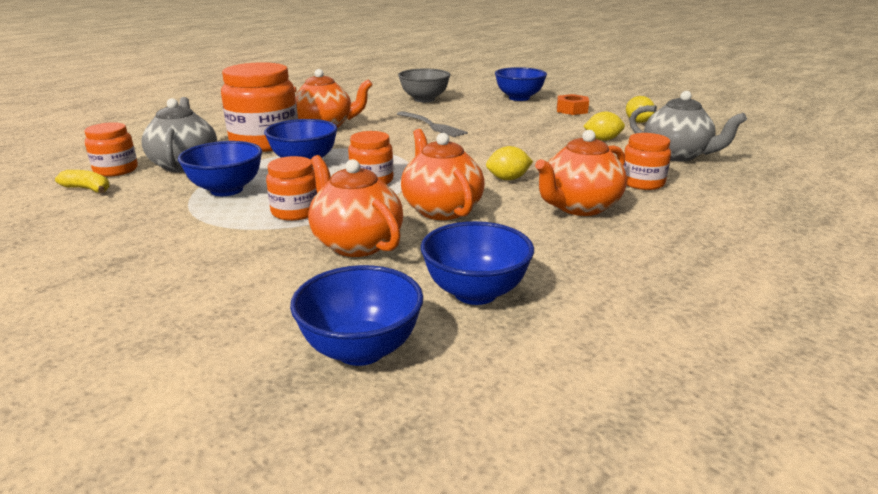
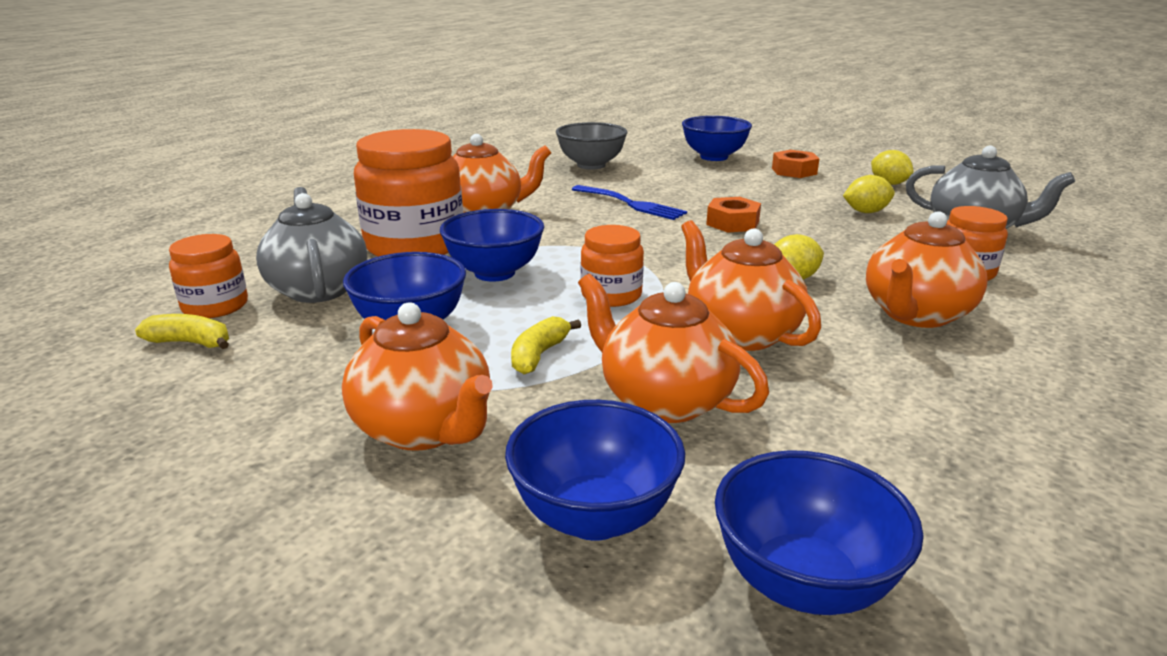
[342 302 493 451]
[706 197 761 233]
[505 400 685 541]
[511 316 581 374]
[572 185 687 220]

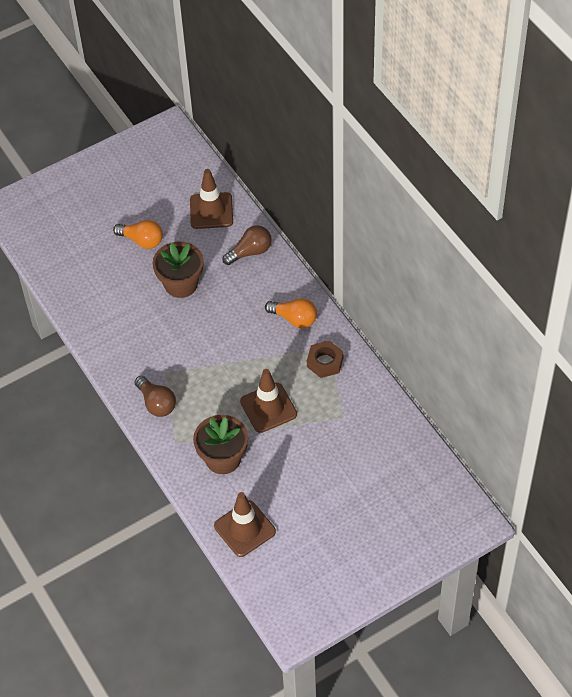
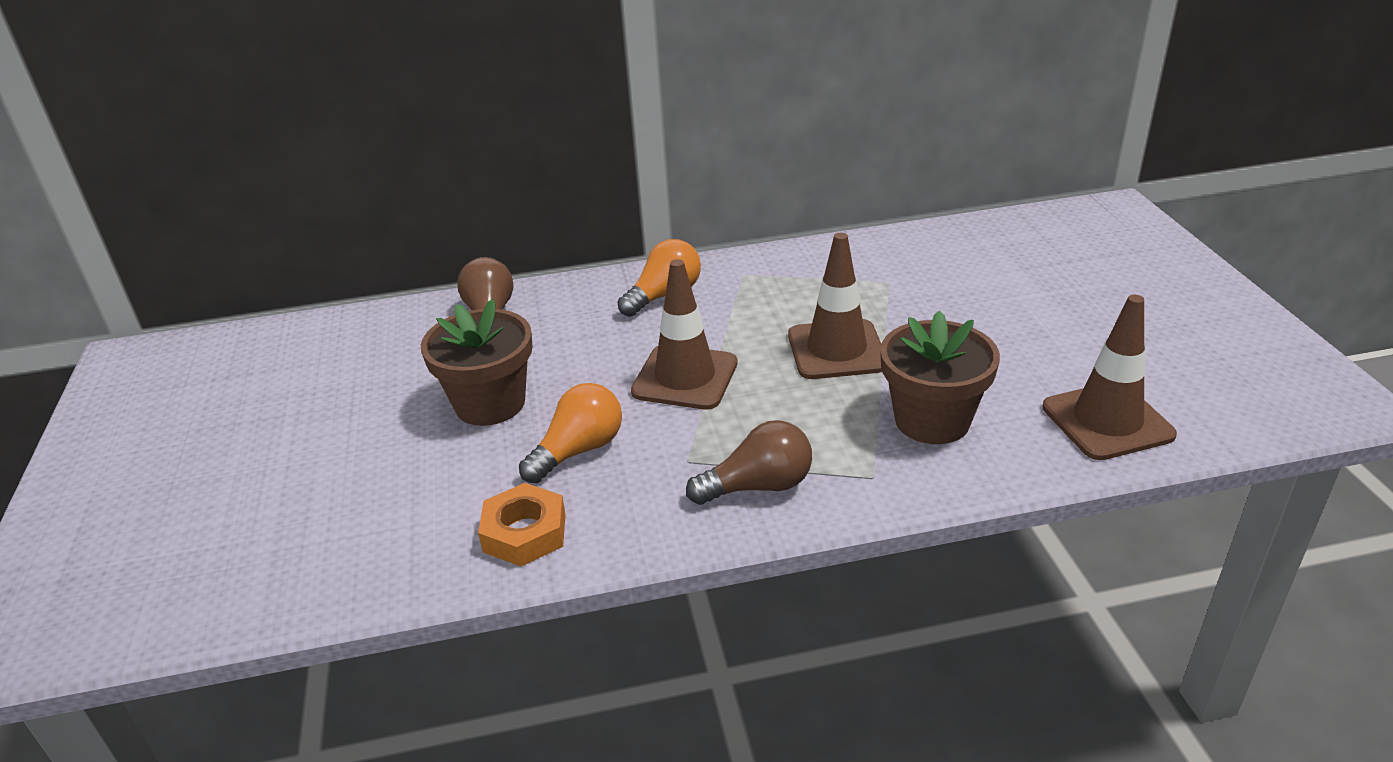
[307 340 344 378] (first image)
[478 483 566 566]
[519 383 622 483]
[631 259 738 410]

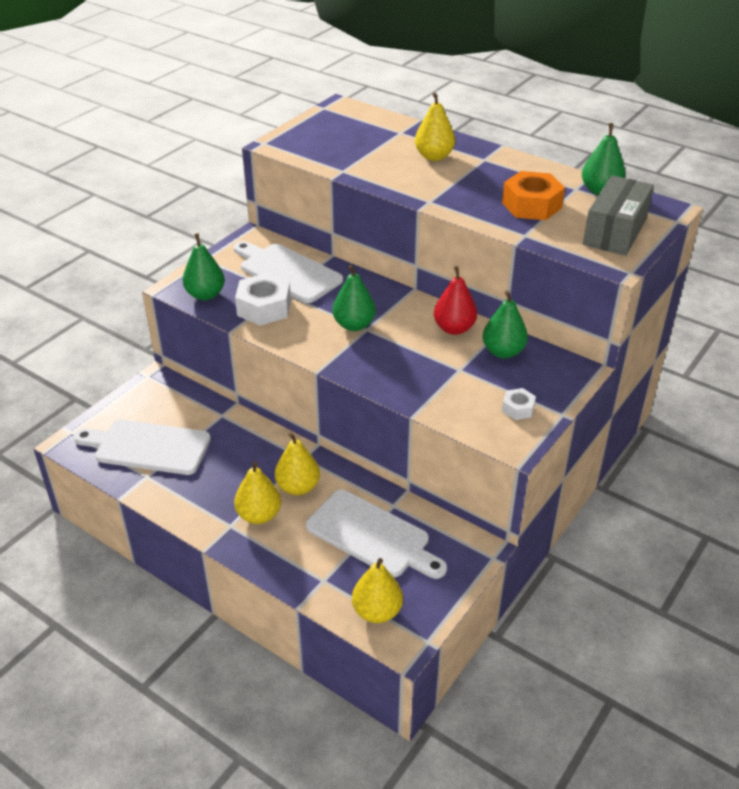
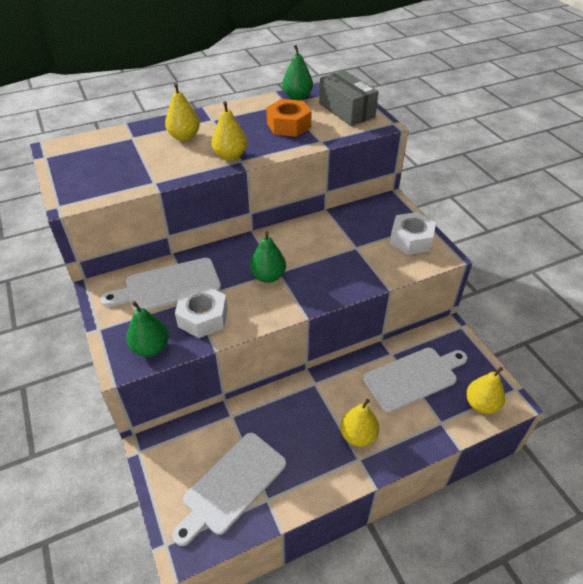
[434 266 477 335] (first image)
[483 290 528 359] (first image)
[211 101 247 161]
[390 212 436 255]

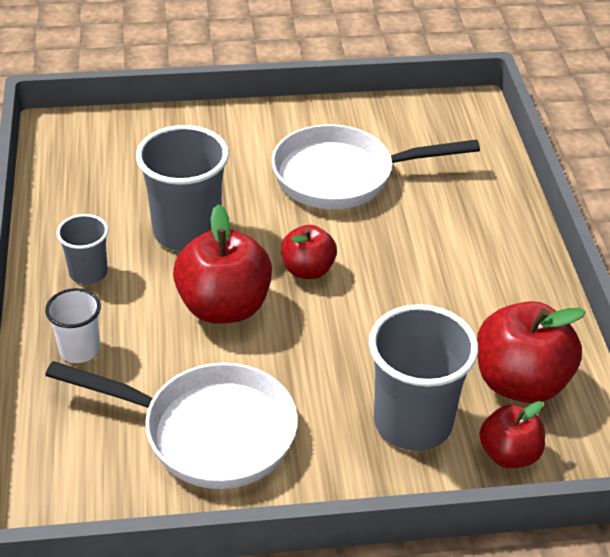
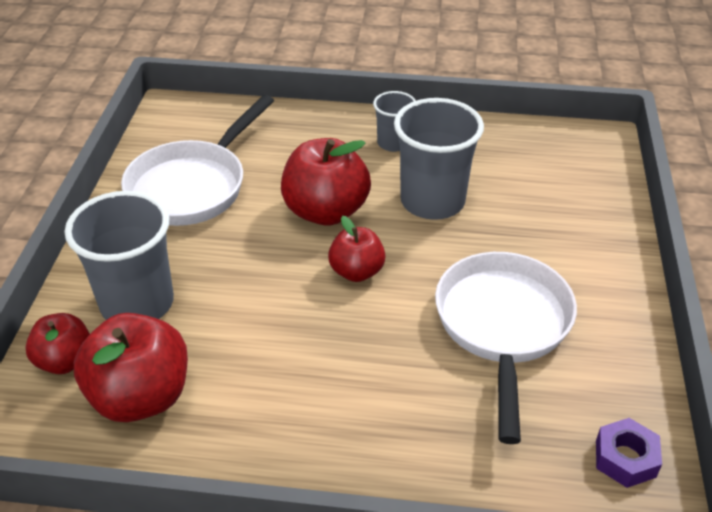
[45 288 101 363] (first image)
[596 418 662 488]

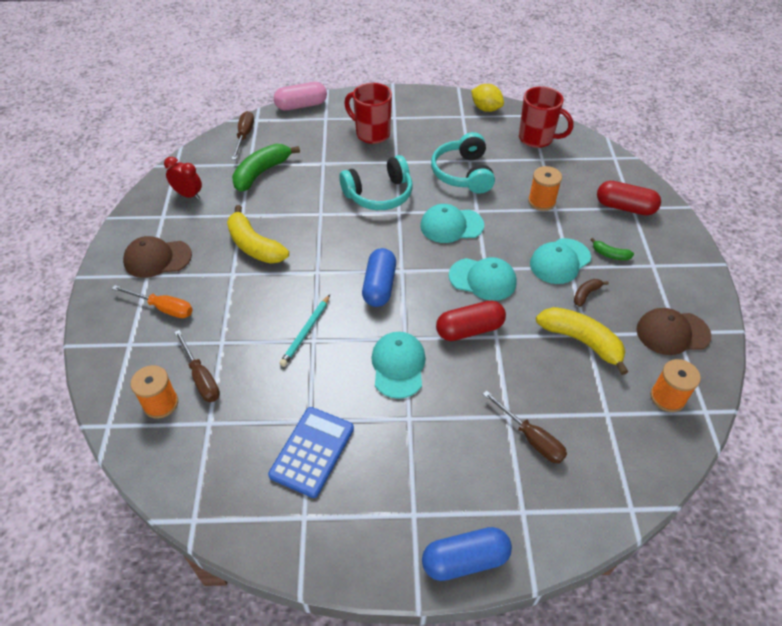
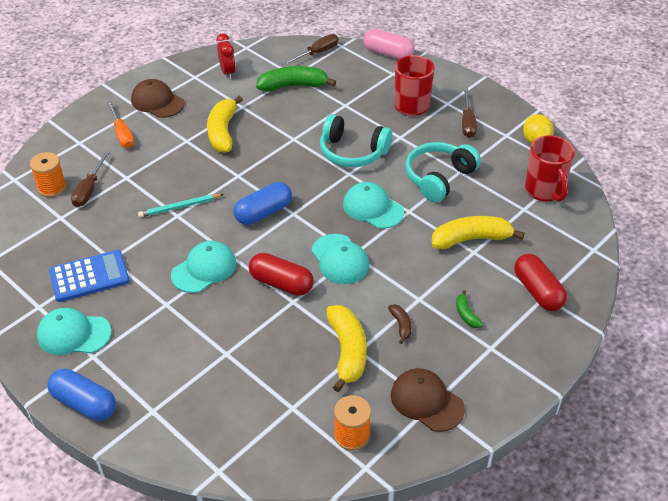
[462 88 477 138]
[37 308 111 355]
[432 216 525 249]
[388 304 411 344]

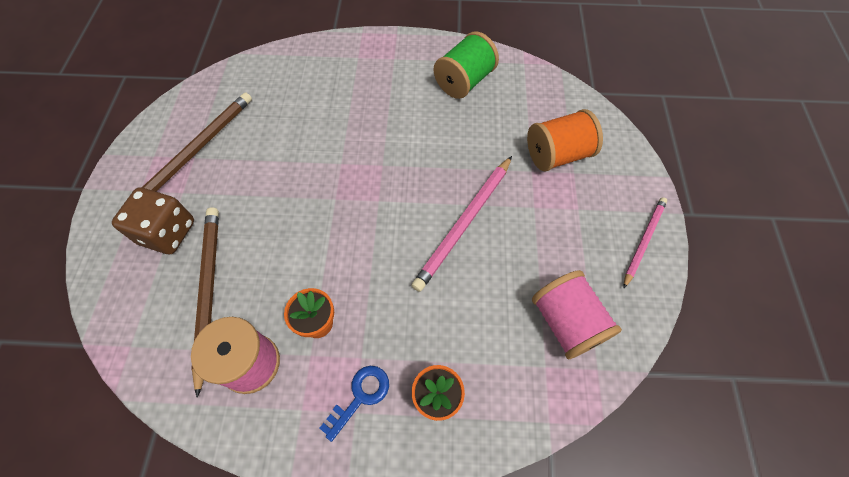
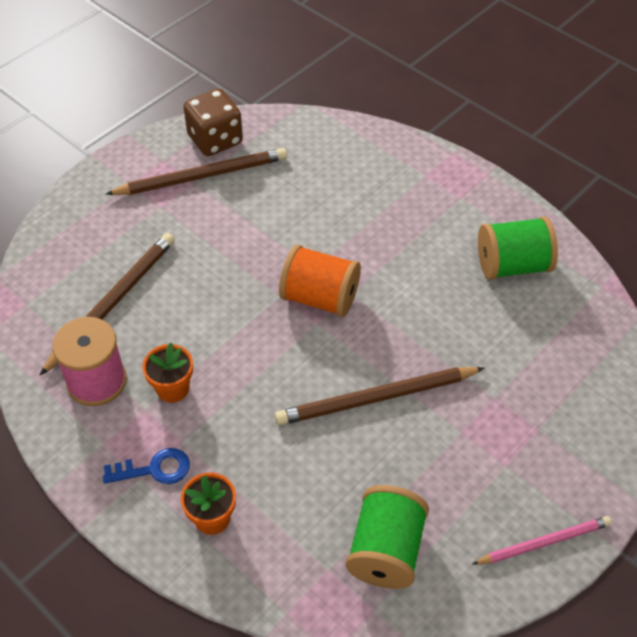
[183 89 243 156]
[279 245 361 317]
[275 367 484 425]
[346 485 429 589]

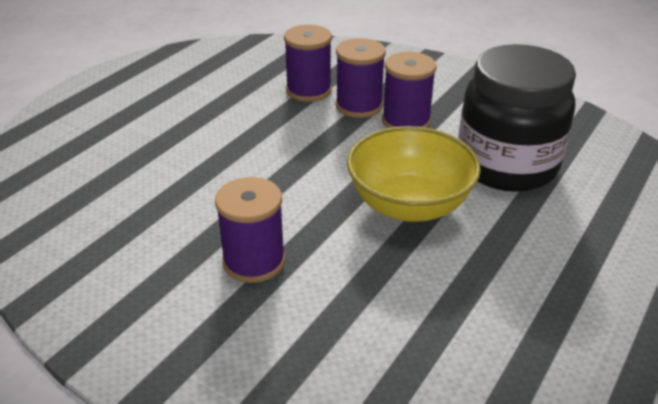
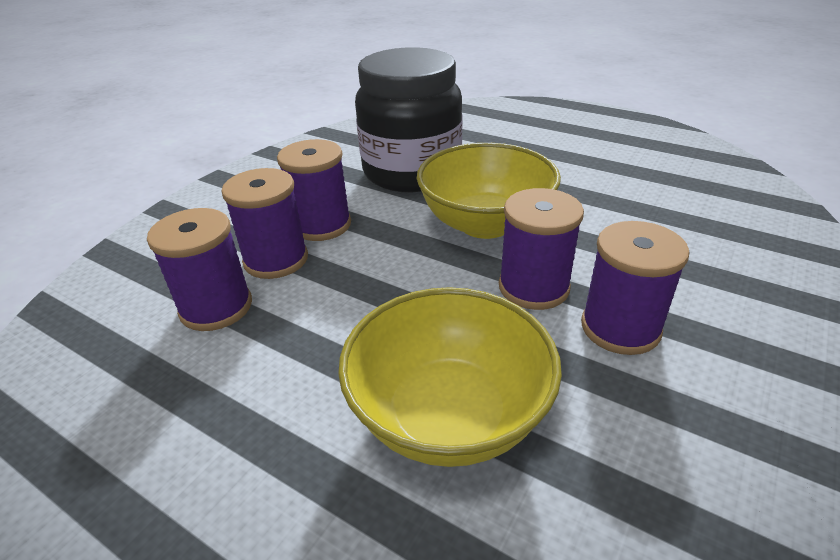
[338 287 562 467]
[499 188 584 310]

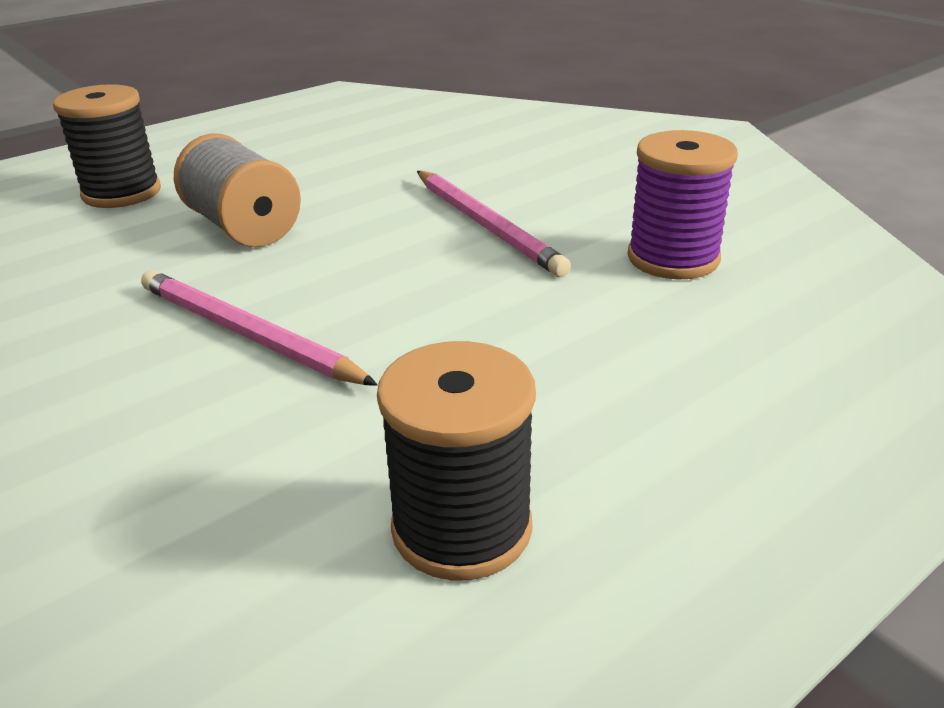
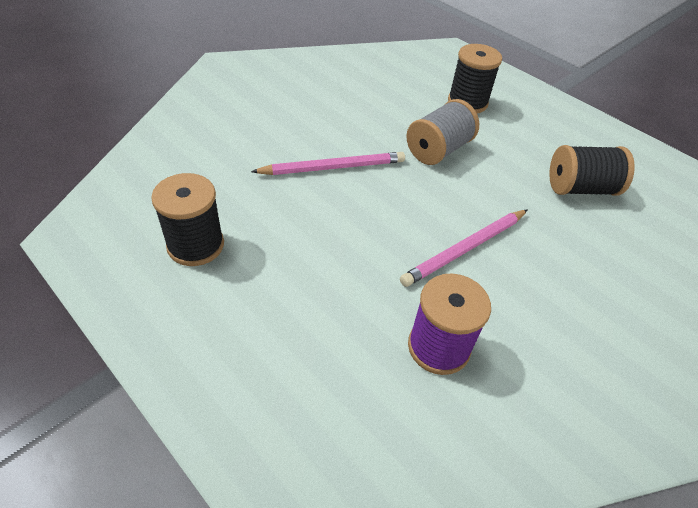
[549 145 635 196]
[251 152 405 175]

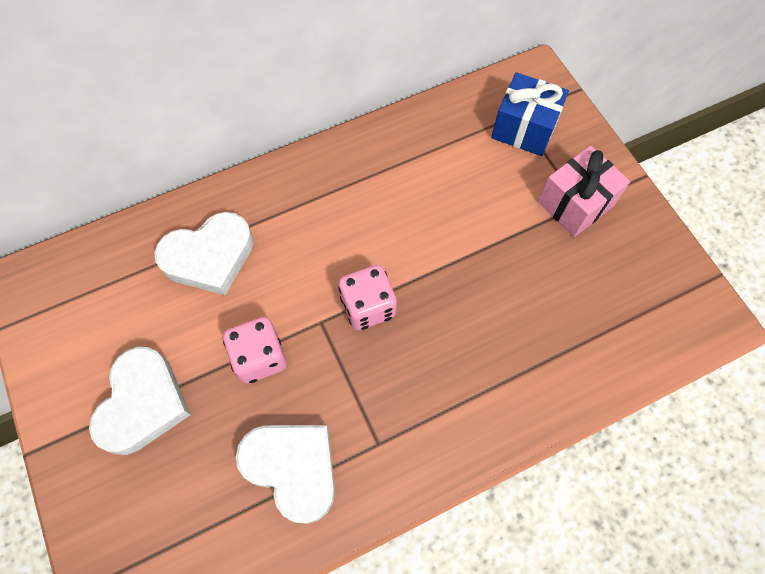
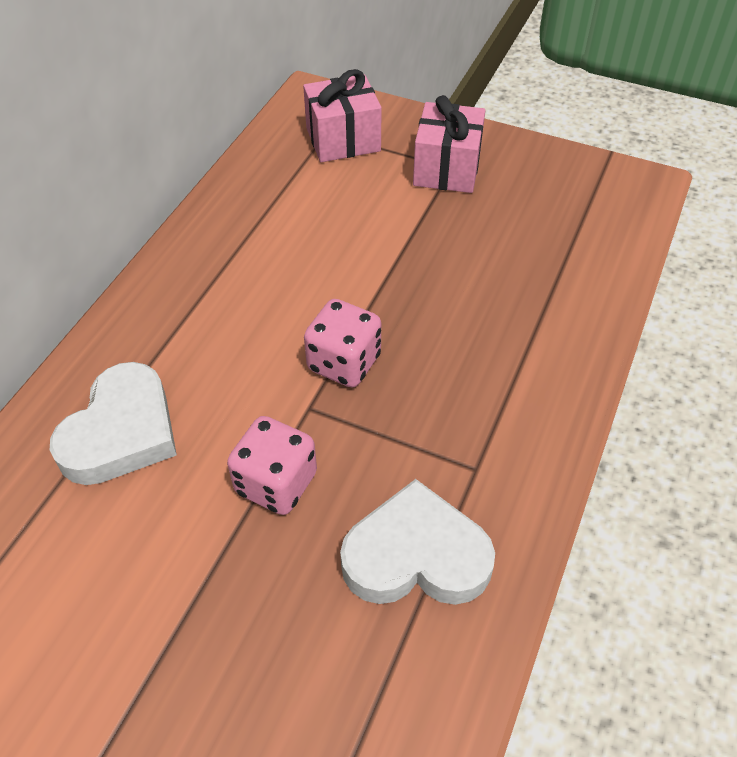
[89 347 191 455] (first image)
[303 69 382 162]

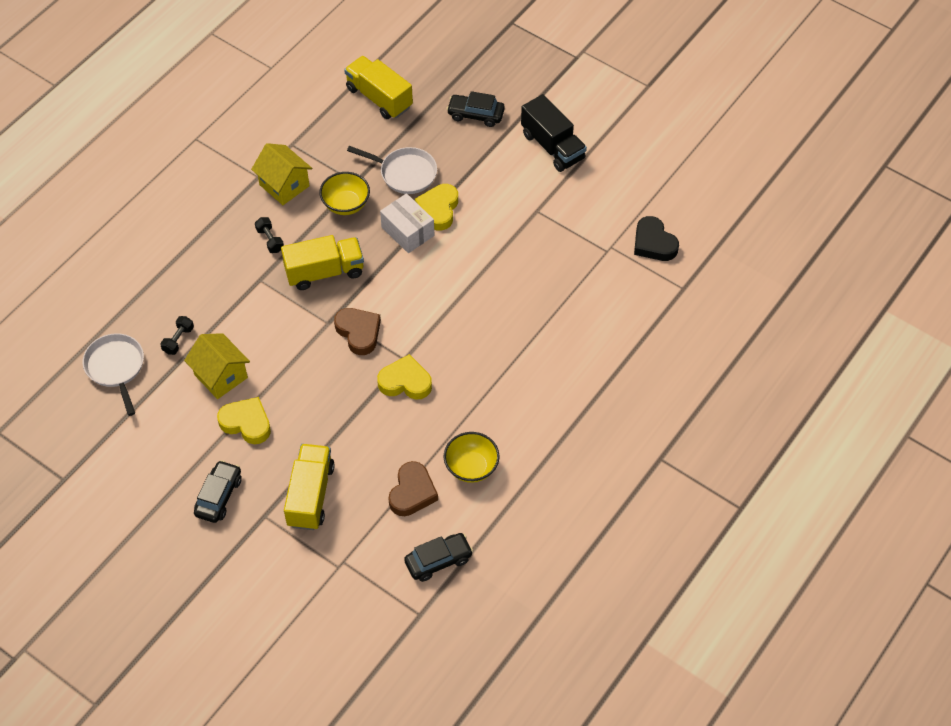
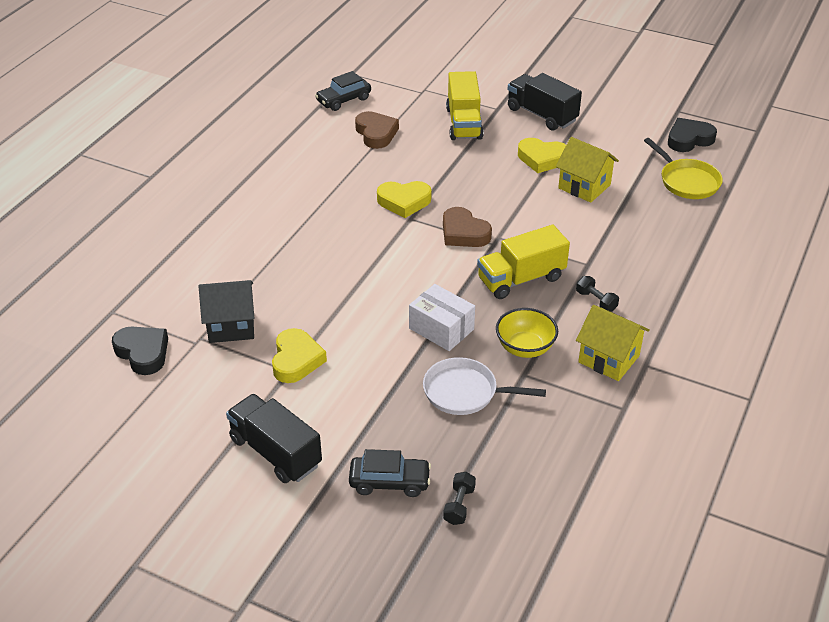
[344 56 413 119] (first image)
[444 432 500 483] (first image)
[199 280 255 343]
[668 118 717 152]
[443 472 476 525]
[272 328 327 383]
[508 73 582 131]
[644 138 723 199]
[355 111 399 149]

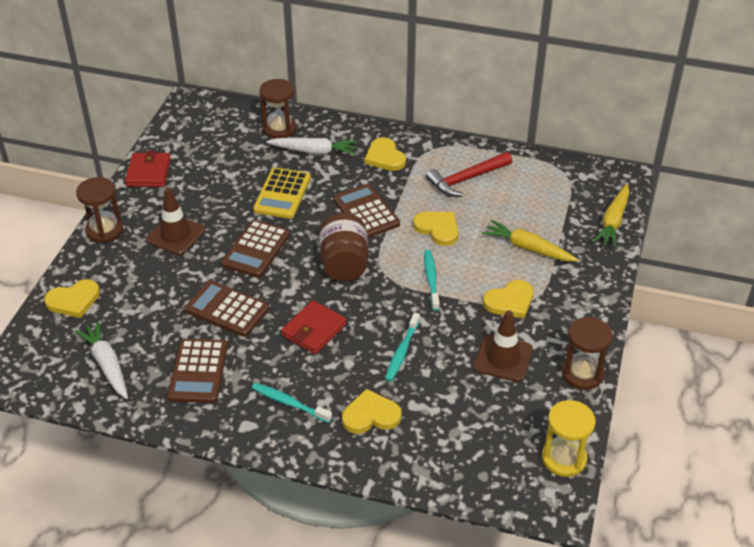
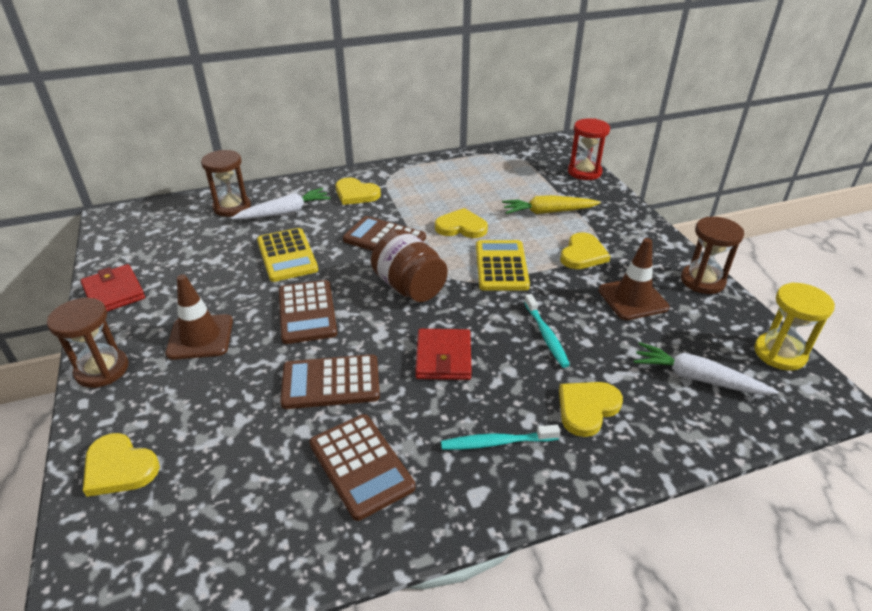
[426 152 512 197] (first image)
[634 342 778 395]
[476 240 530 291]
[568 118 610 180]
[83 433 160 497]

